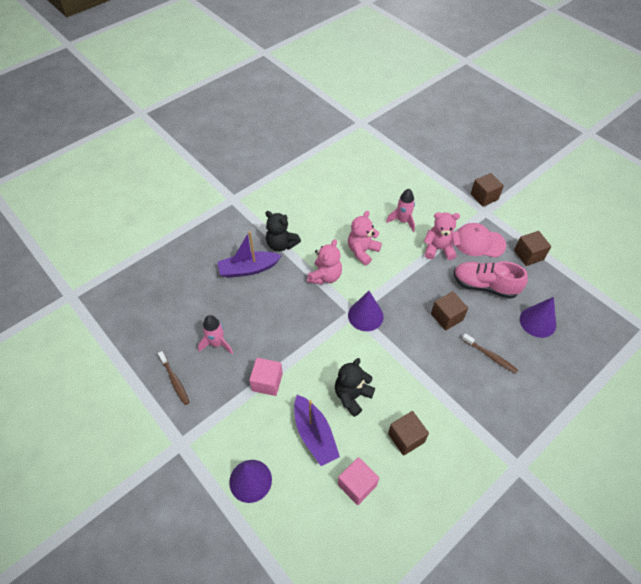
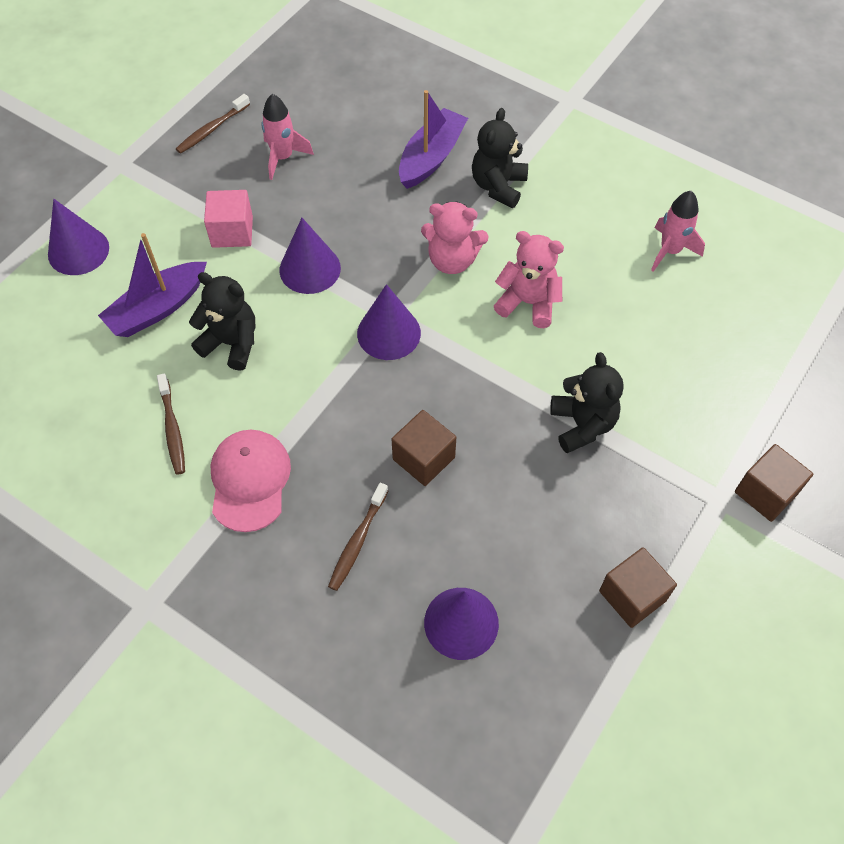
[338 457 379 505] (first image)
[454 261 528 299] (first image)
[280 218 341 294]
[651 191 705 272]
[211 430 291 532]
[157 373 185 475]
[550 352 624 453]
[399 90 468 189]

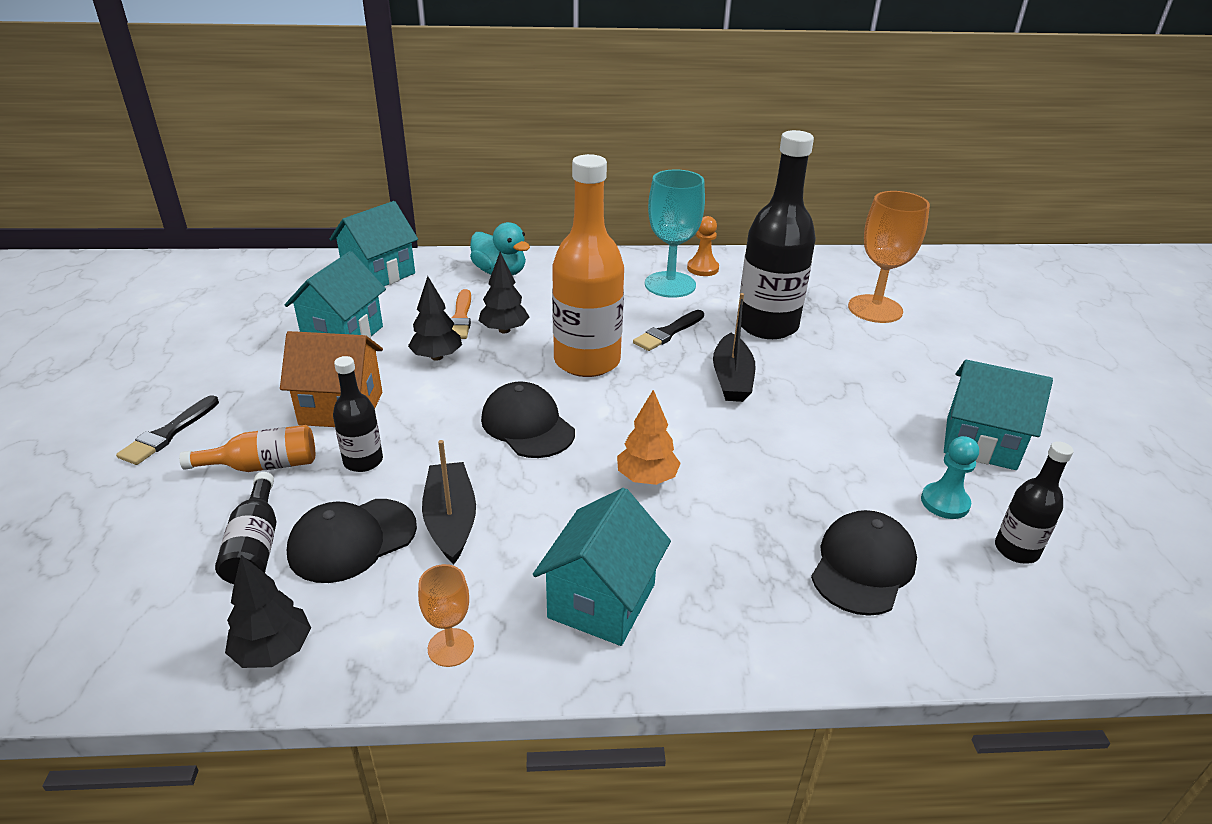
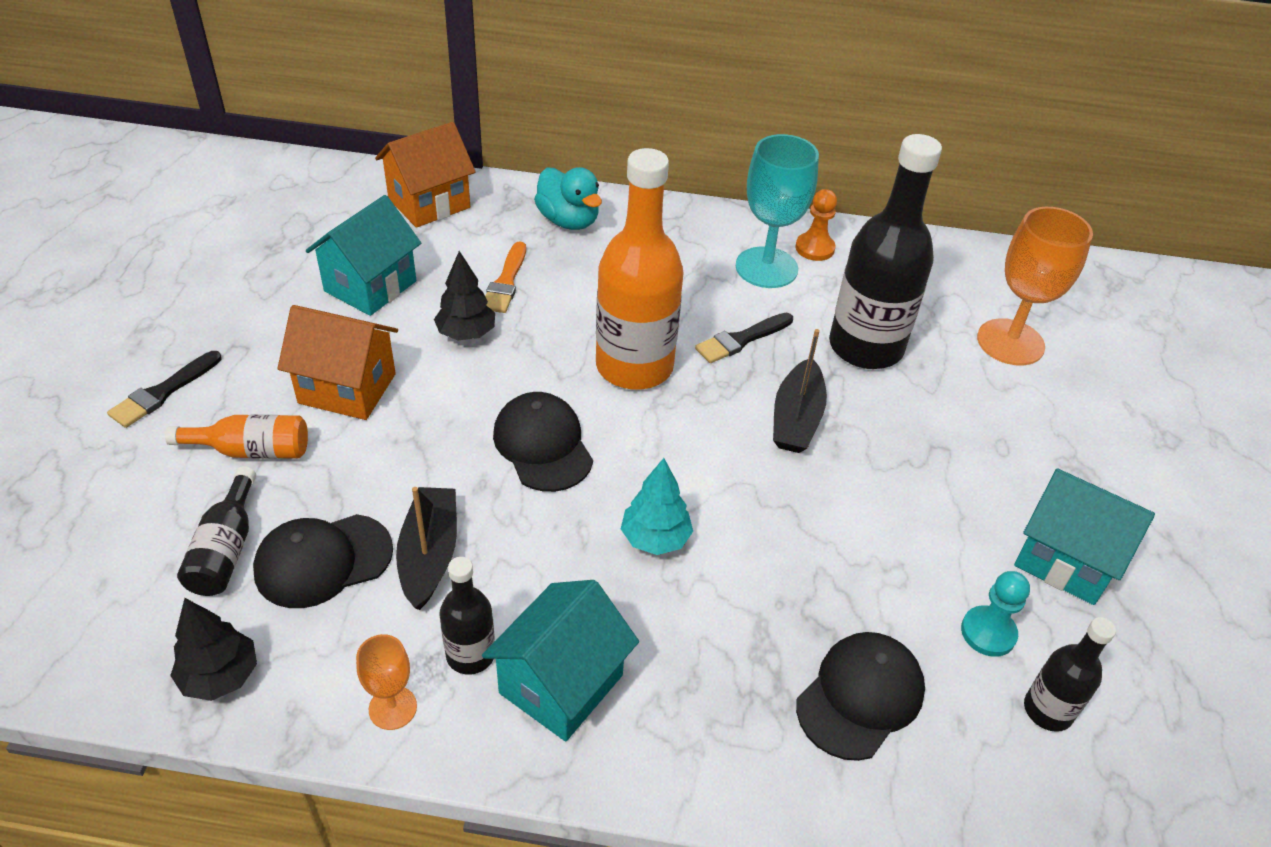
[479 252 529 333] (first image)
[439 557 495 675]
[375 122 476 228]
[621 458 693 555]

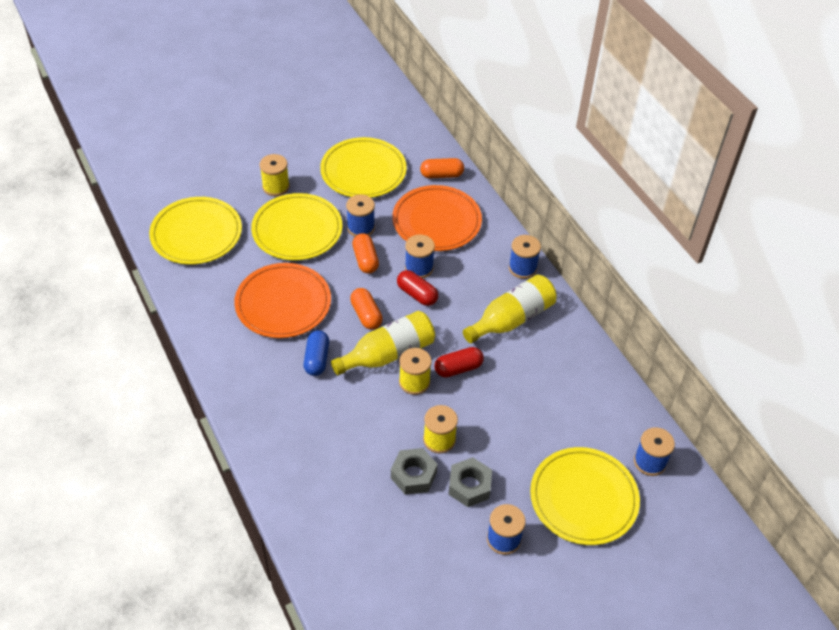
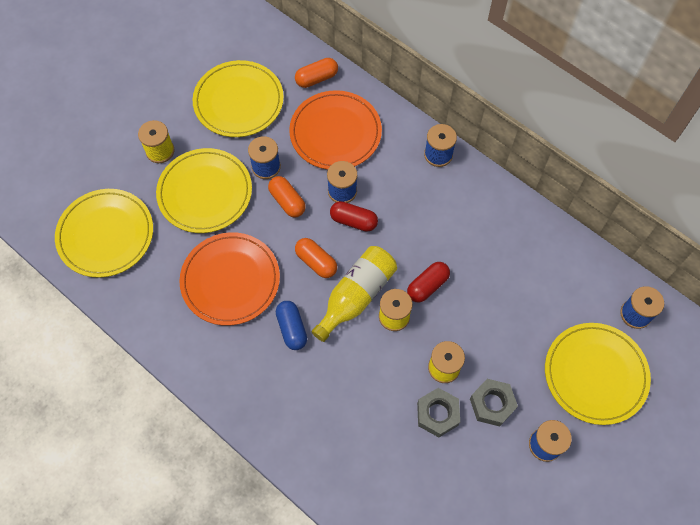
[463 275 557 343] (first image)

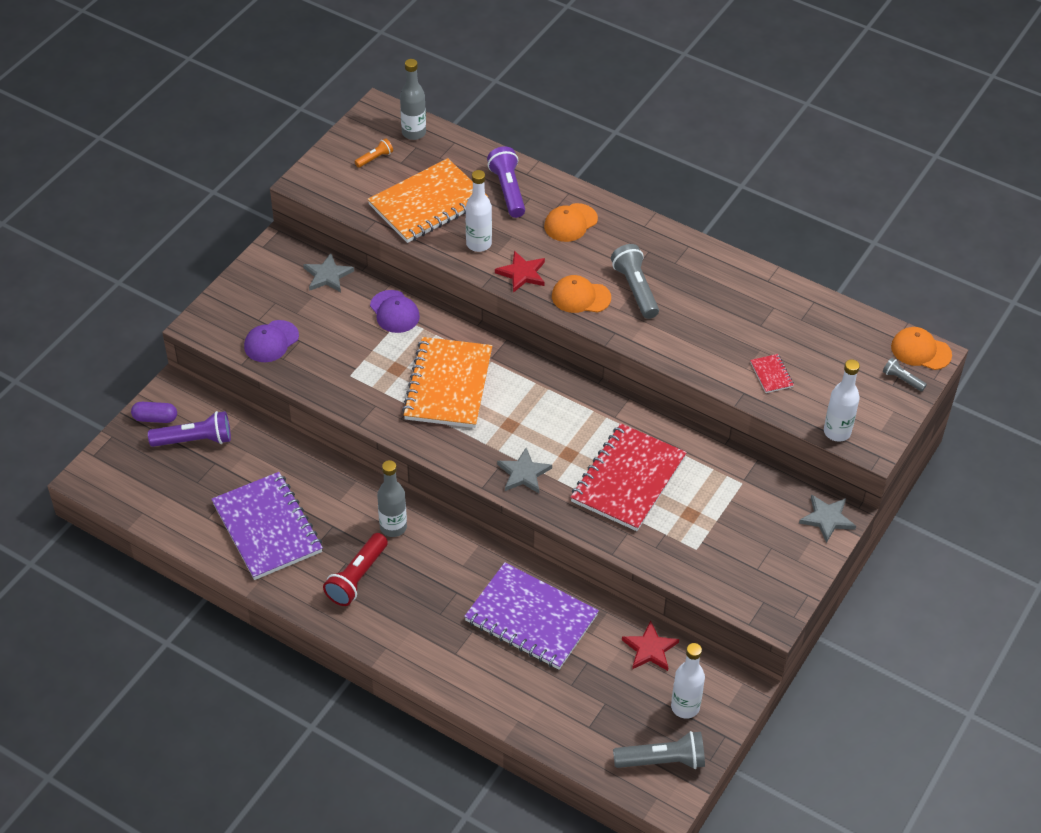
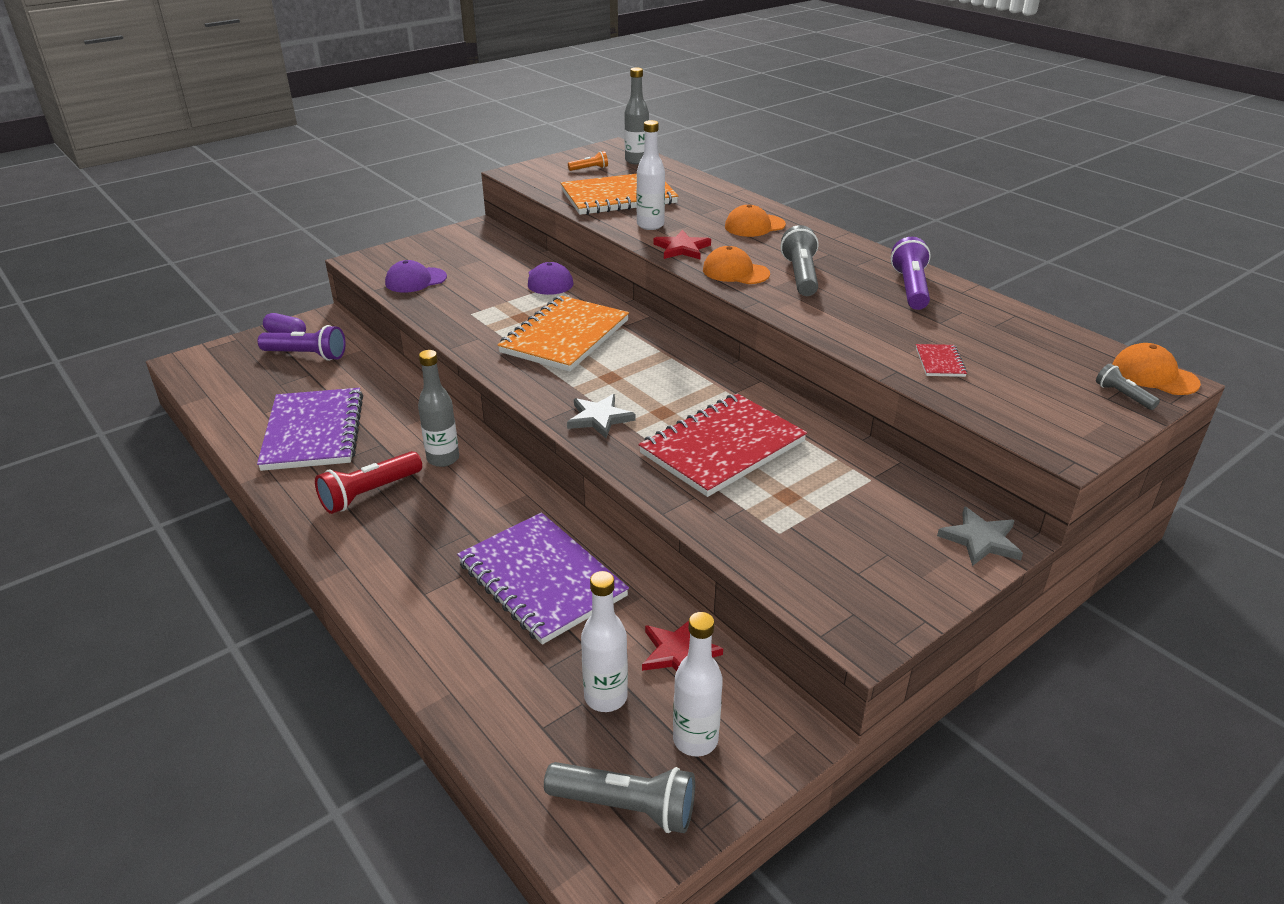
[303 253 354 292] (first image)
[891 237 931 310]
[581 571 628 712]

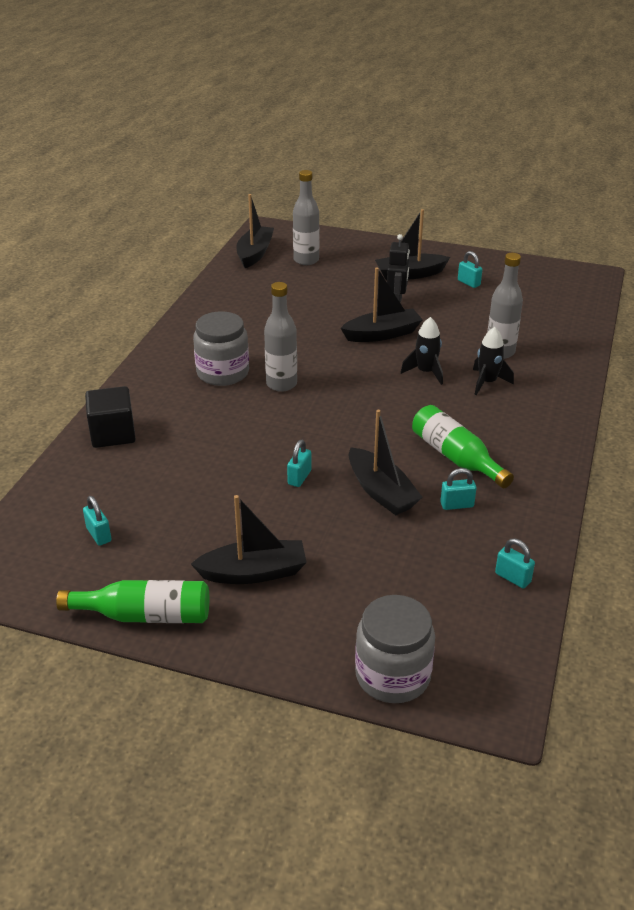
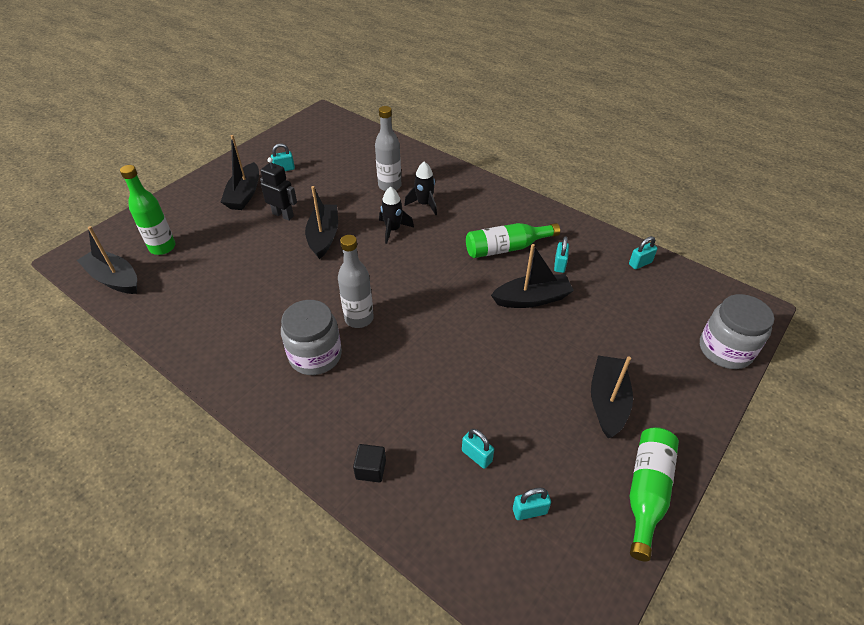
[462 429 494 469]
[120 165 176 255]
[353 444 386 483]

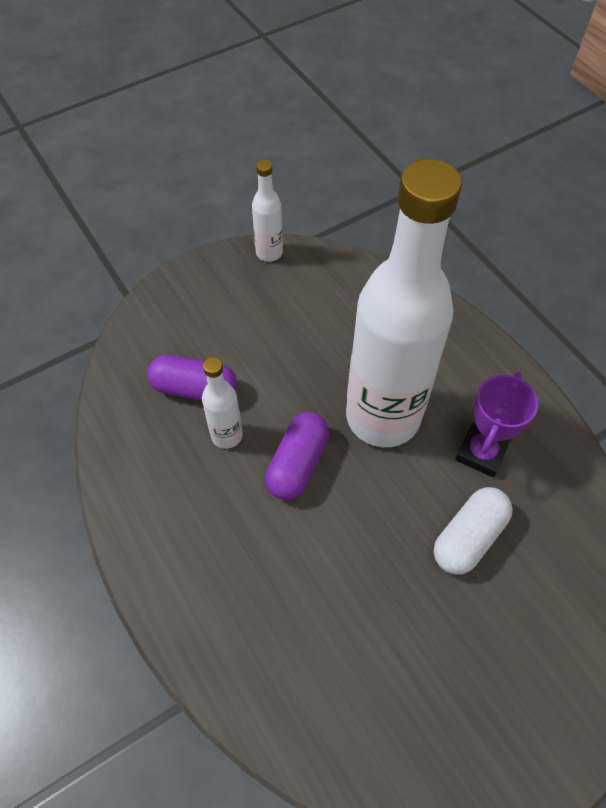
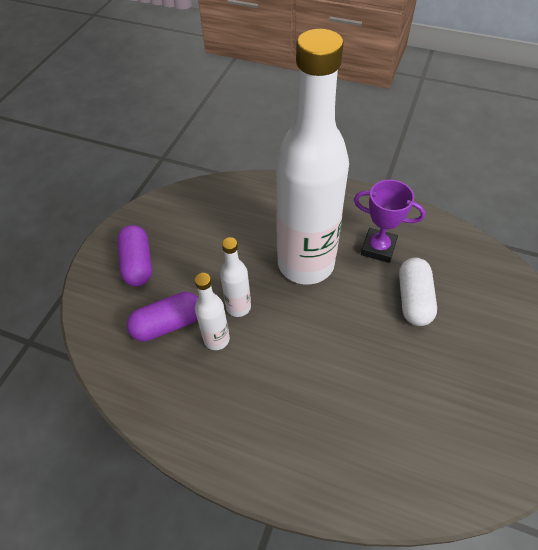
[220 237 251 317]
[117 225 152 287]
[354 180 426 263]

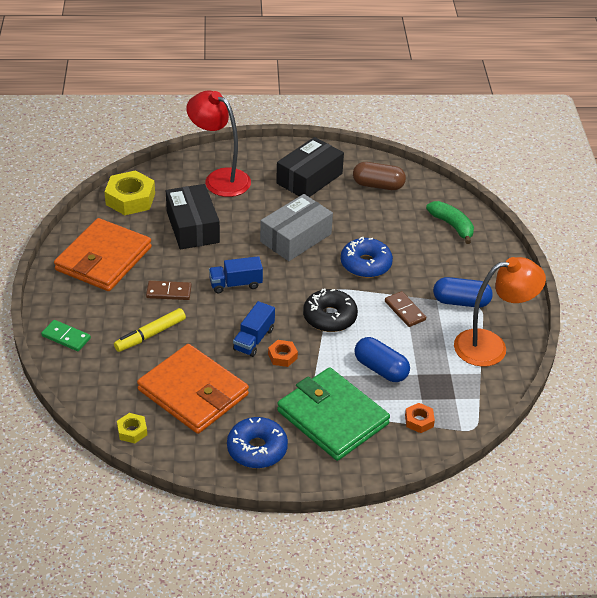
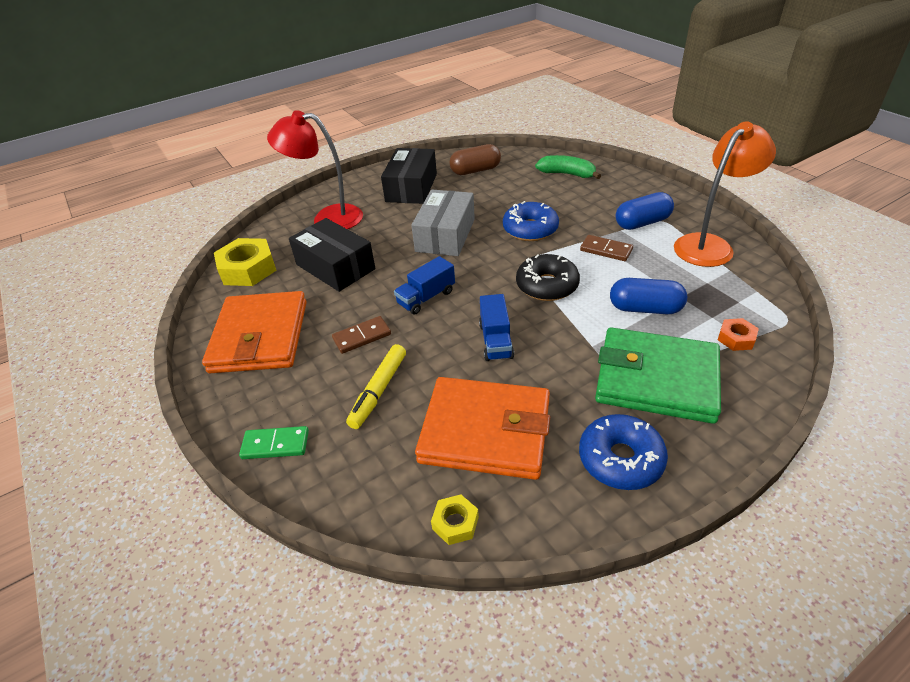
[268 340 298 367] (first image)

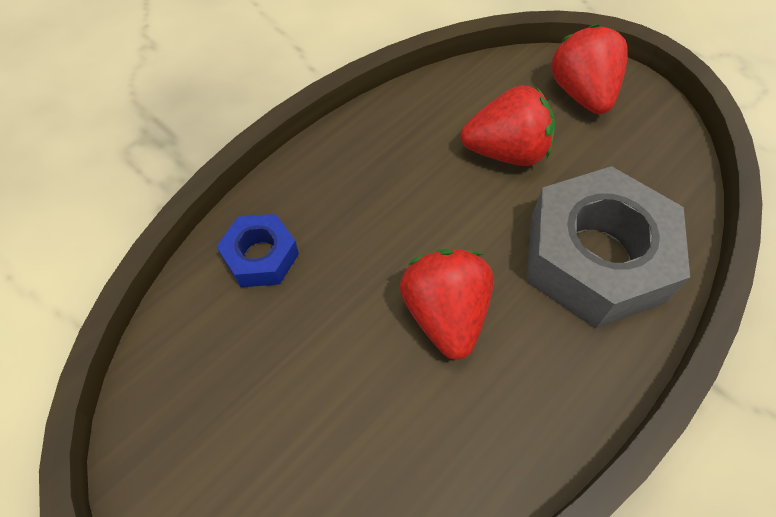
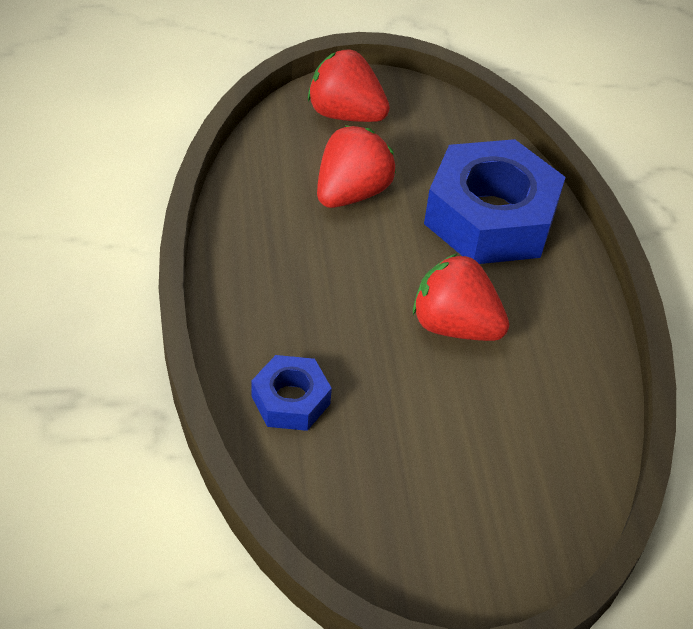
[424 139 566 264]

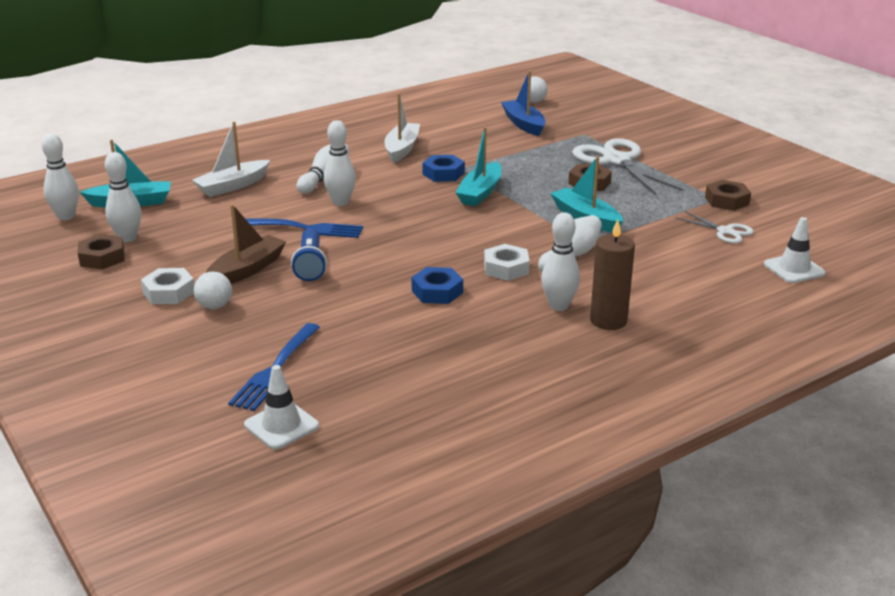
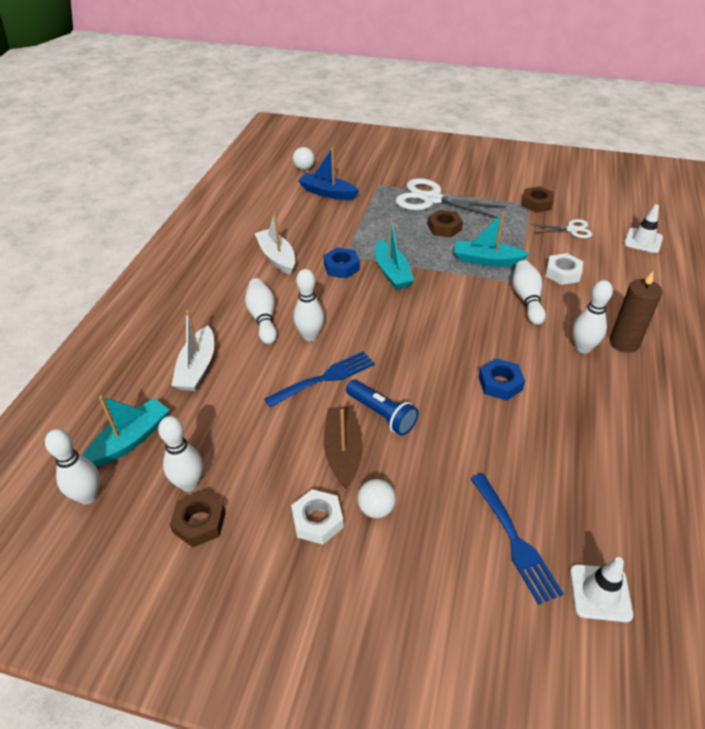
[545 253 583 285]

